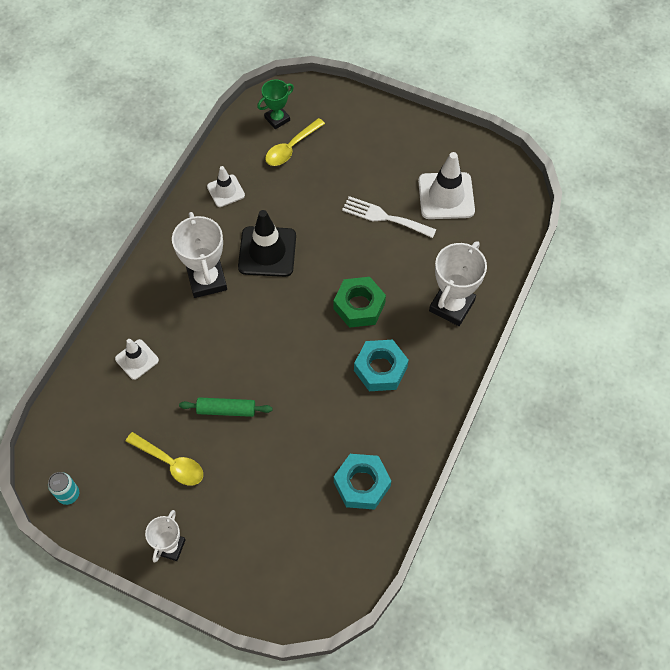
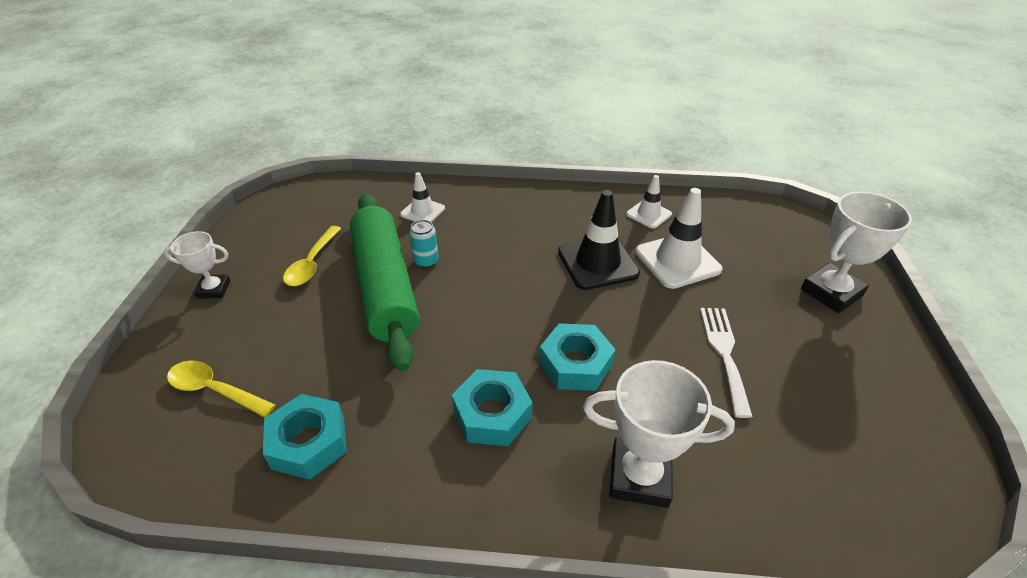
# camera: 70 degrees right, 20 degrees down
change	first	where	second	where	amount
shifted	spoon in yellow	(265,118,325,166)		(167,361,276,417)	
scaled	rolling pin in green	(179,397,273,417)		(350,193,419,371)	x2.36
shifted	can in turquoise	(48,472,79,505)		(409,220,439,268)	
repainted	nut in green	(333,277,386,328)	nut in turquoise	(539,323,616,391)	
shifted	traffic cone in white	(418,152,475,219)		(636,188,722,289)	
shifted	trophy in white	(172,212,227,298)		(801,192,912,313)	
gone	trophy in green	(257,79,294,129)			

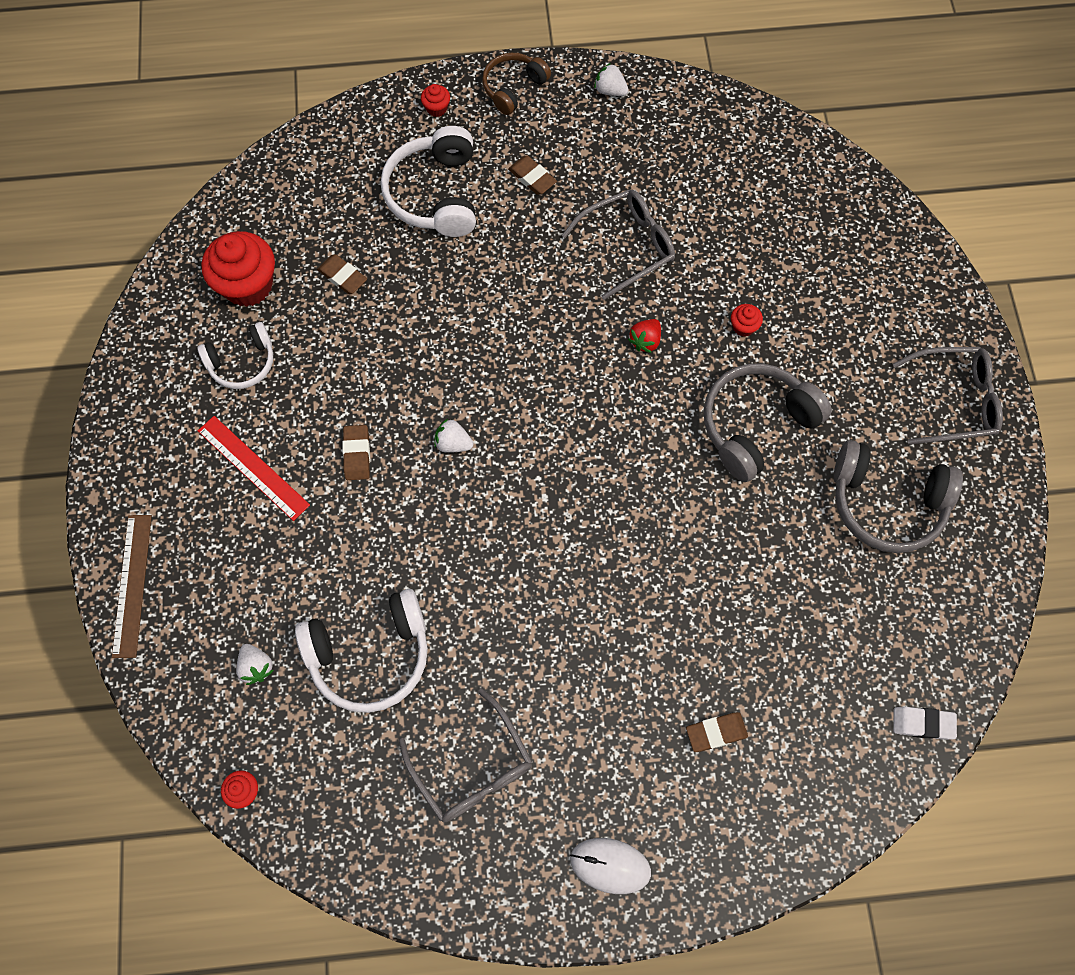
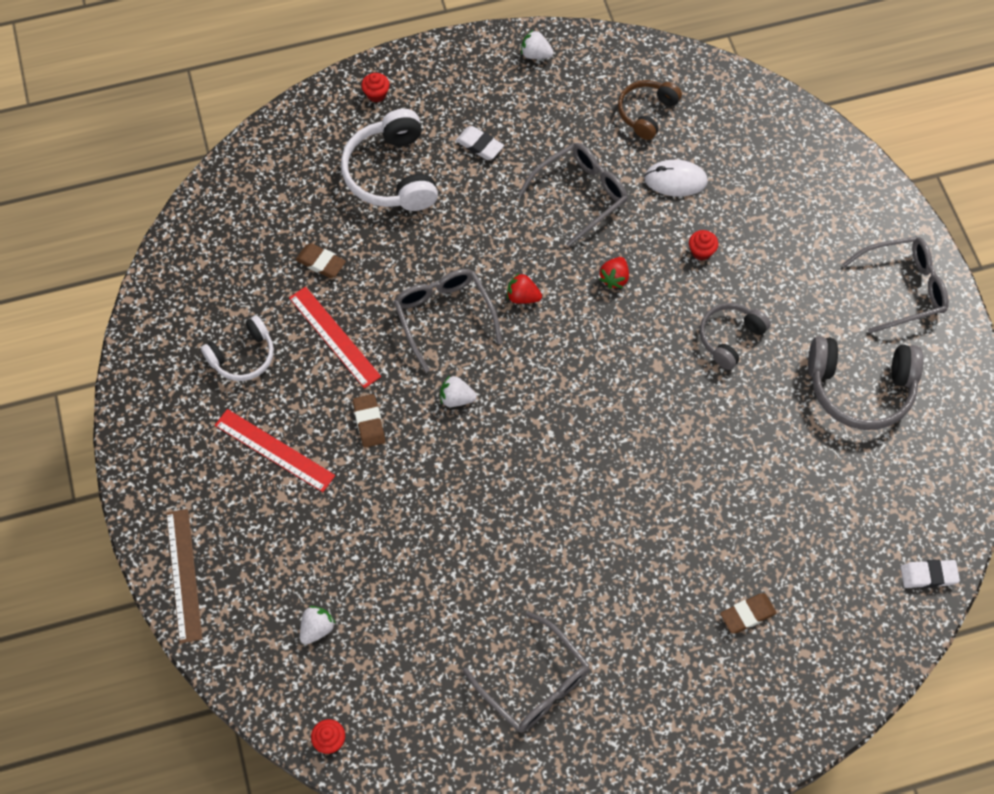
# camera: 10 degrees left, 5 degrees down
change	first	where	second	where	amount
new			ruler in red	(289,287,381,388)	
rotated	strawberry in white	(236,644,274,685)		(300,606,336,644)	105 degrees counterclockwise
new			glasses in grey	(394,269,502,373)	
repainted	eraser in brown	(508,156,557,195)	eraser in white	(456,126,504,160)	
new			strawberry in red	(507,272,542,304)	
shifted	headphones in brown	(482,53,551,115)		(618,80,682,140)	
shifted	mouse in white	(570,838,651,894)		(644,160,708,196)	
scaled	headphones in grey	(704,363,832,482)		(700,303,771,370)	x0.62
gone	cupcake in red	(202,231,275,307)			
gone	headphones in white	(295,589,428,713)			

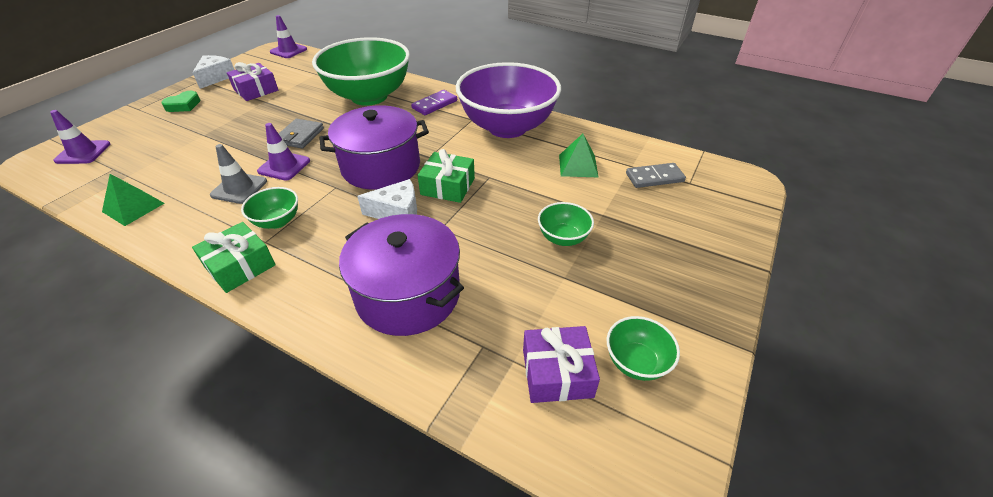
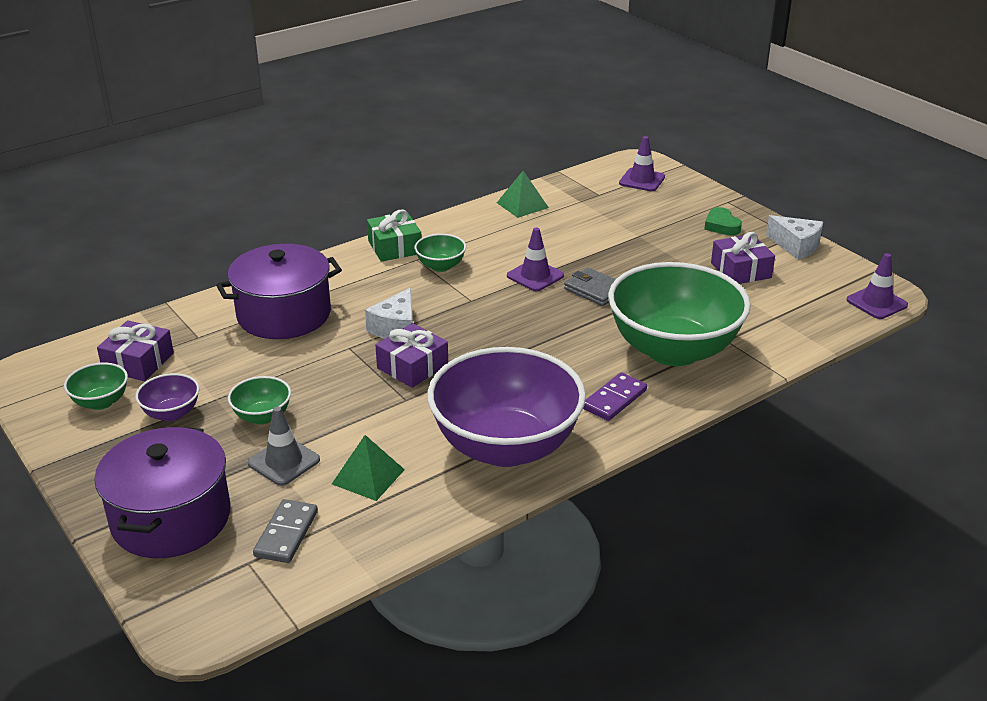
# camera: 115 degrees right, 10 degrees down
change	first	where	second	where	amount
shifted	pot in purple	(319,105,429,190)		(94,426,231,558)	
new			bowl in purple	(135,373,199,421)	
shifted	traffic cone in grey	(210,144,267,204)		(248,406,320,486)	
repainted	gift in green	(417,149,475,203)	gift in purple	(375,323,448,388)	
rotated	domino in purple	(411,90,457,115)		(583,372,647,421)	60 degrees clockwise

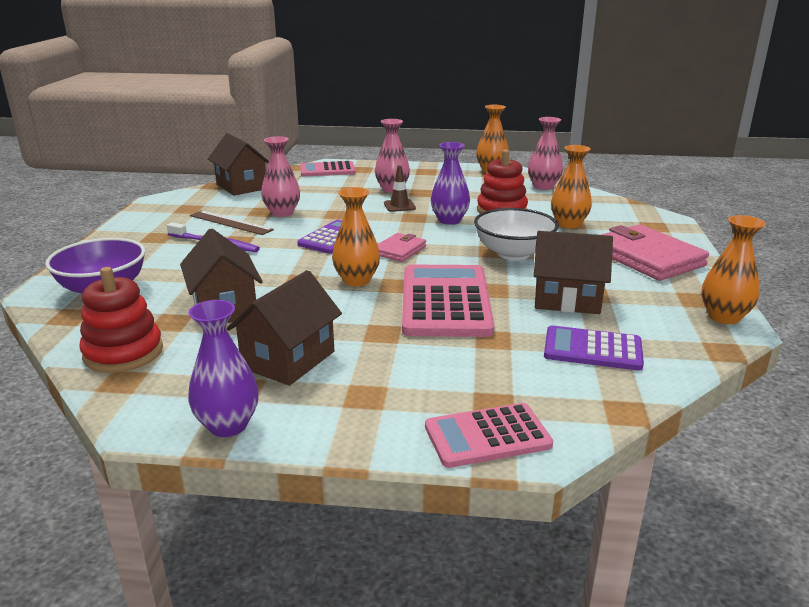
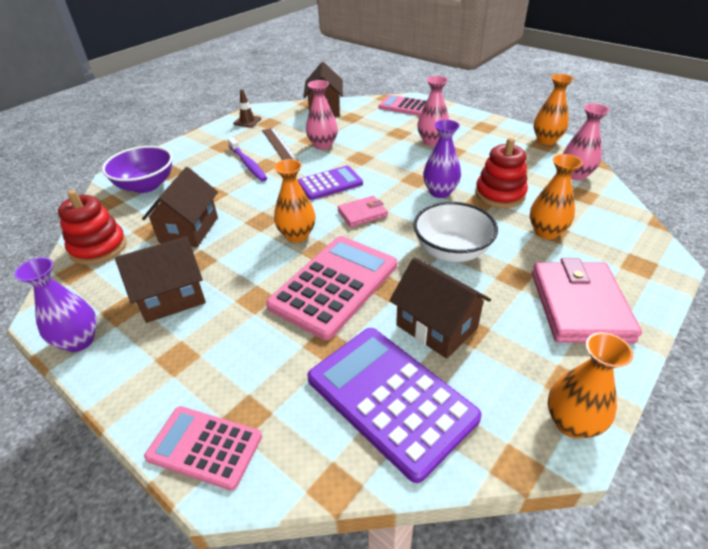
# camera: 35 degrees right, 15 degrees up
change	first	where	second	where	amount
shifted	traffic cone in brown	(384,165,416,212)		(233,89,261,127)	
scaled	calculator in purple	(544,326,644,371)		(307,328,482,483)	x1.66

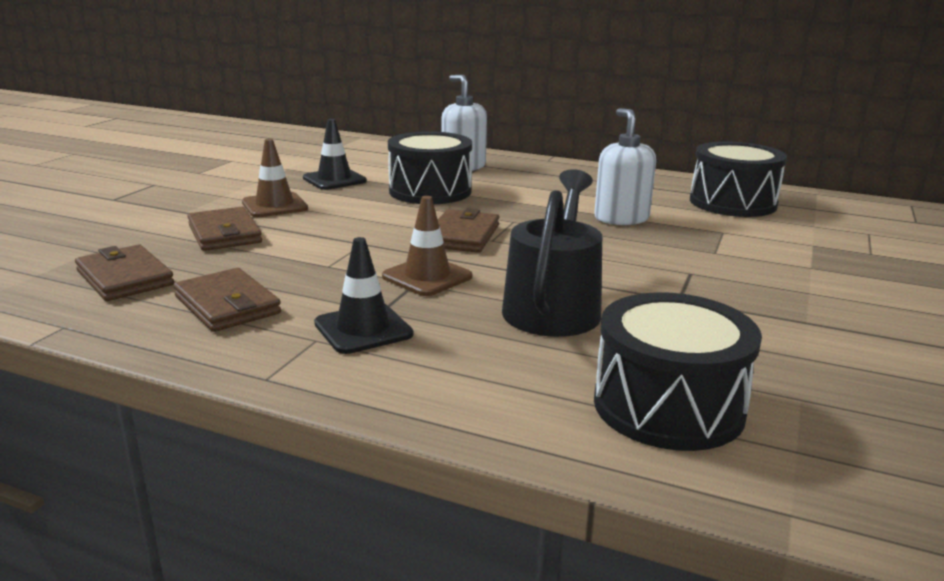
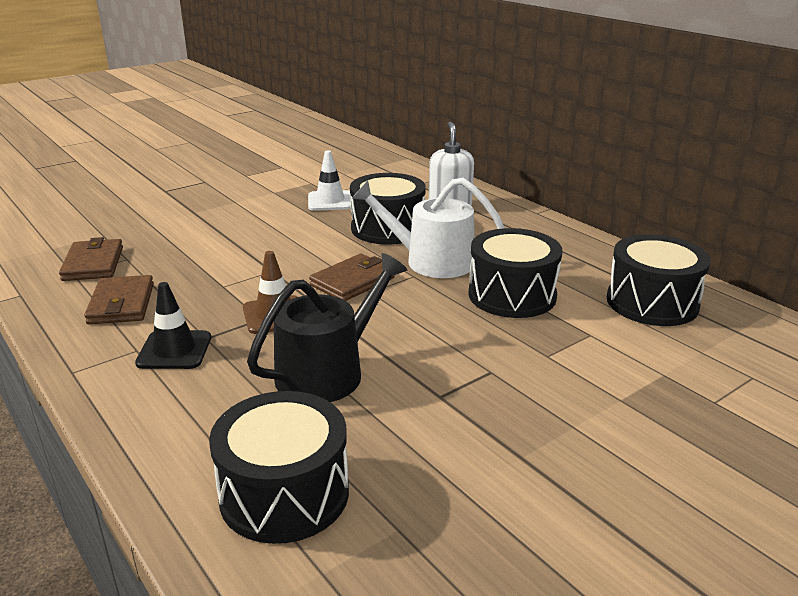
# camera: 30 degrees right, 5 degrees up
change	first	where	second	where	amount
repainted	traffic cone in black	(303,119,367,190)	traffic cone in white	(308,150,351,211)	
new			watering can in white	(351,178,505,278)	
swapped	soap dispenser in white	(594,108,656,225)	drum in black	(468,228,563,318)	
gone	wallet in brown	(187,207,262,251)			
gone	traffic cone in brown	(242,139,308,217)			

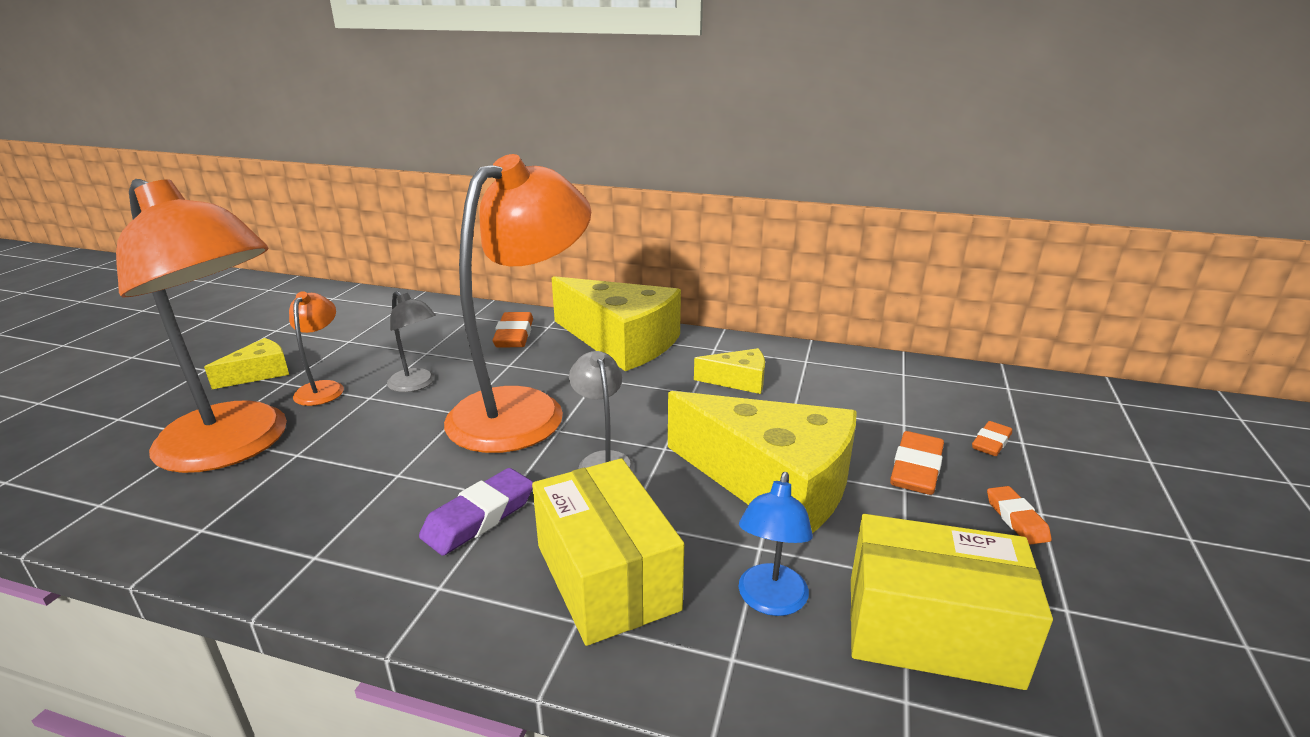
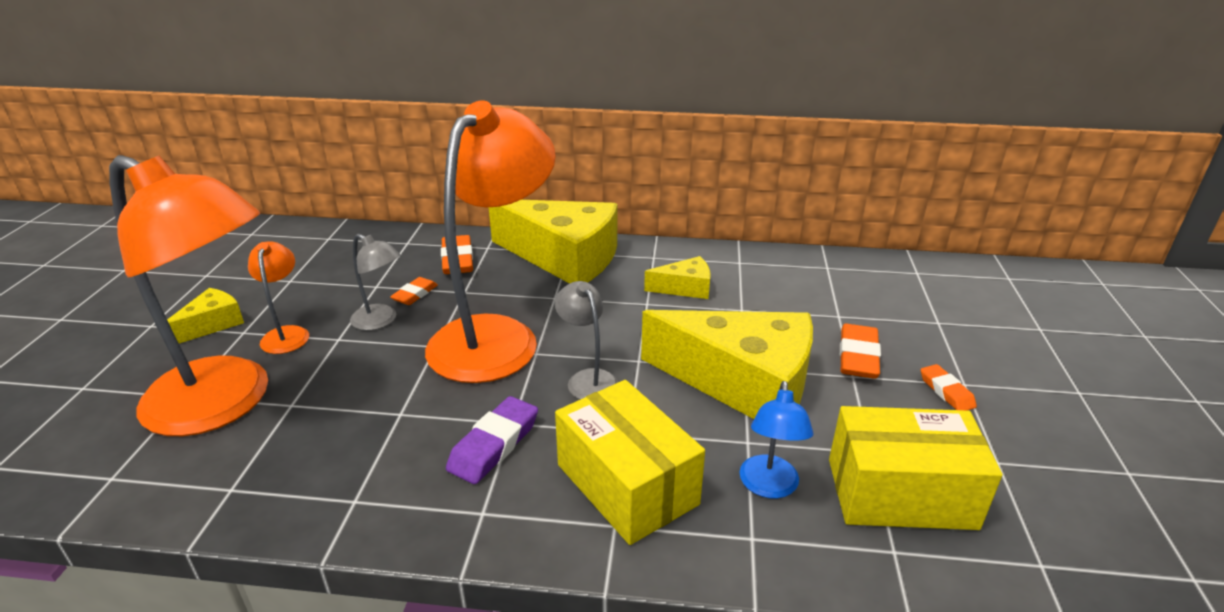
# camera: 10 degrees left, 5 degrees up
change	first	where	second	where	amount
shifted	eraser in orange	(972,421,1012,456)		(390,277,438,305)	

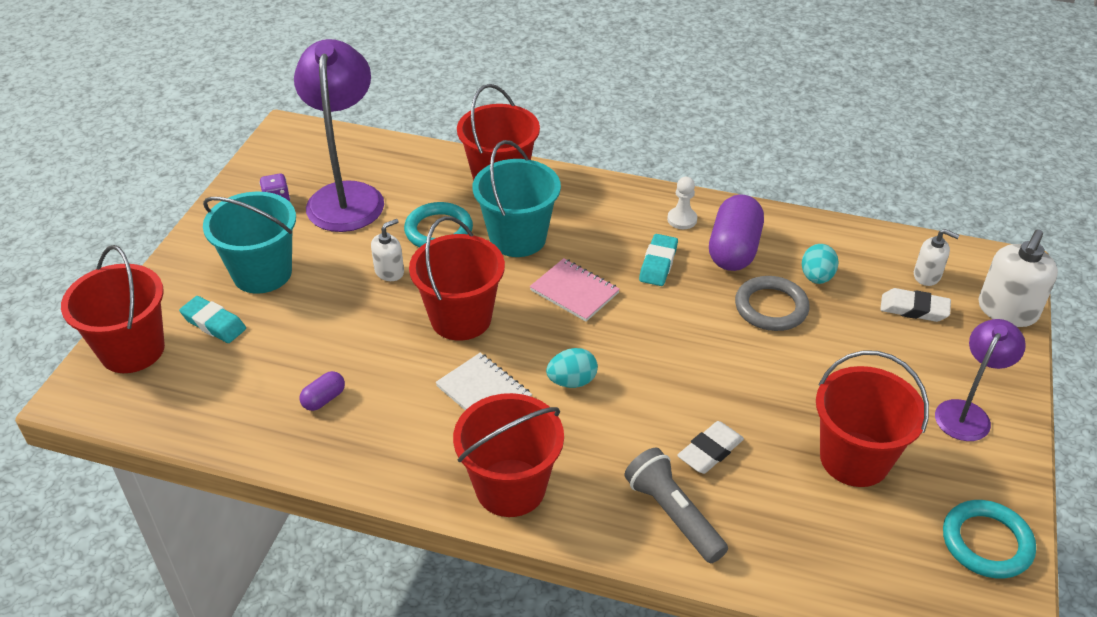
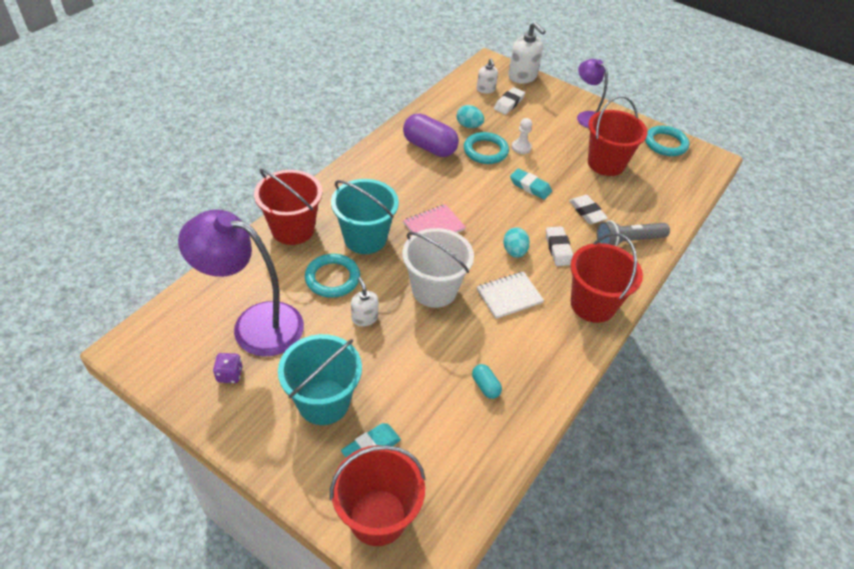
# camera: 75 degrees left, 5 degrees up
change	first	where	second	where	amount
repainted	bucket in red	(409,216,505,341)	bucket in white	(402,228,474,308)	
repainted	ring in grey	(735,276,810,331)	ring in turquoise	(464,132,509,164)	
repainted	capsule in purple	(299,371,345,411)	capsule in turquoise	(472,364,502,399)	
rotated	soap dispenser in white	(914,229,960,286)		(477,58,498,93)	120 degrees clockwise
shifted	eraser in turquoise	(639,234,678,286)		(510,168,552,200)	
shifted	pawn in white	(667,177,697,229)		(512,118,532,154)	
new			eraser in white	(546,226,573,266)	

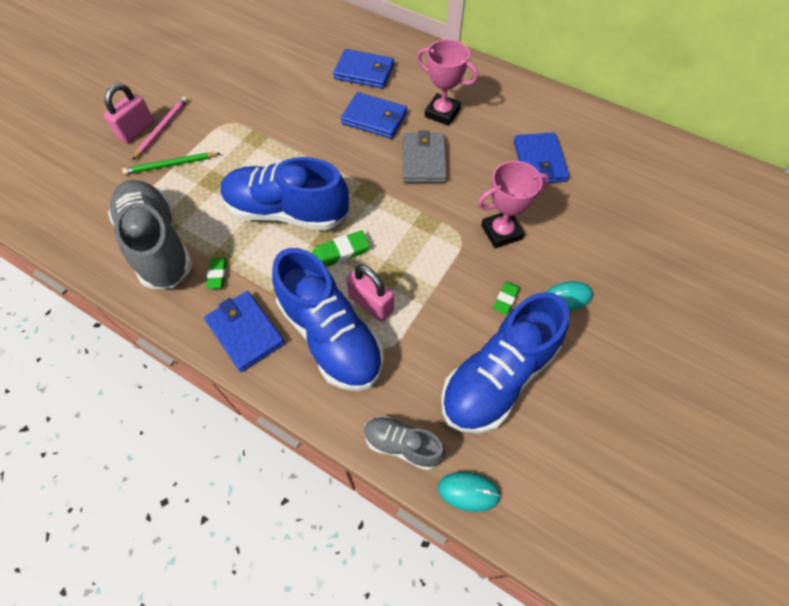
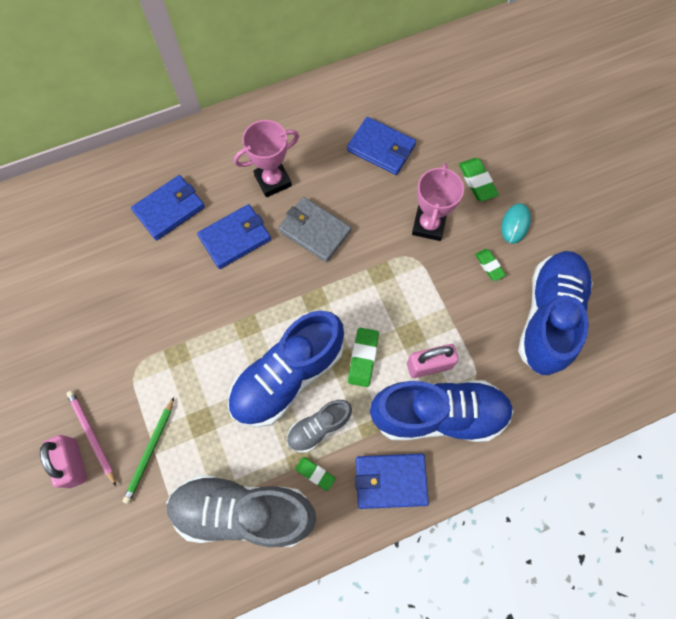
# camera: 55 degrees left, 10 degrees up
change	first	where	second	where	amount
shifted	shoe in grey	(364,416,446,470)		(287,400,352,453)	
new			eraser in green	(459,158,499,201)	
rotated	shoe in blue	(441,292,569,434)		(518,251,593,375)	150 degrees counterclockwise
gone	mouse in turquoise	(438,472,501,512)			

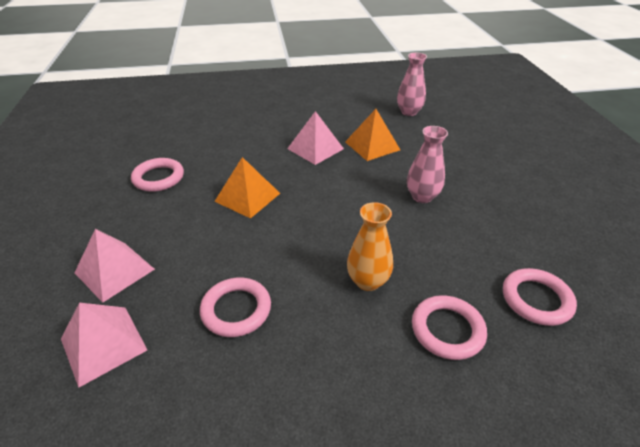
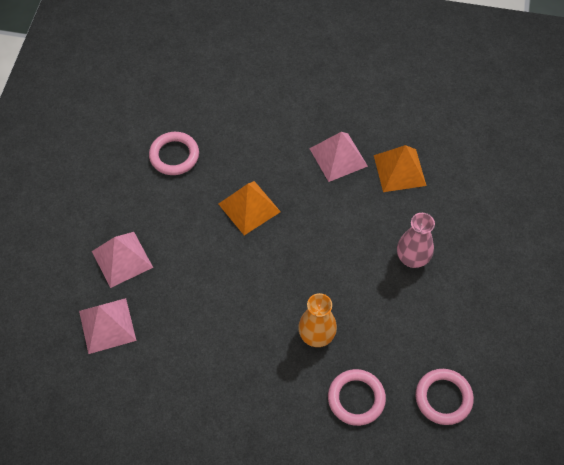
# camera: 20 degrees right, 20 degrees up
change	first	where	second	where	amount
gone	ring in pink	(200,277,271,337)			
gone	vase in pink	(397,53,427,116)			

